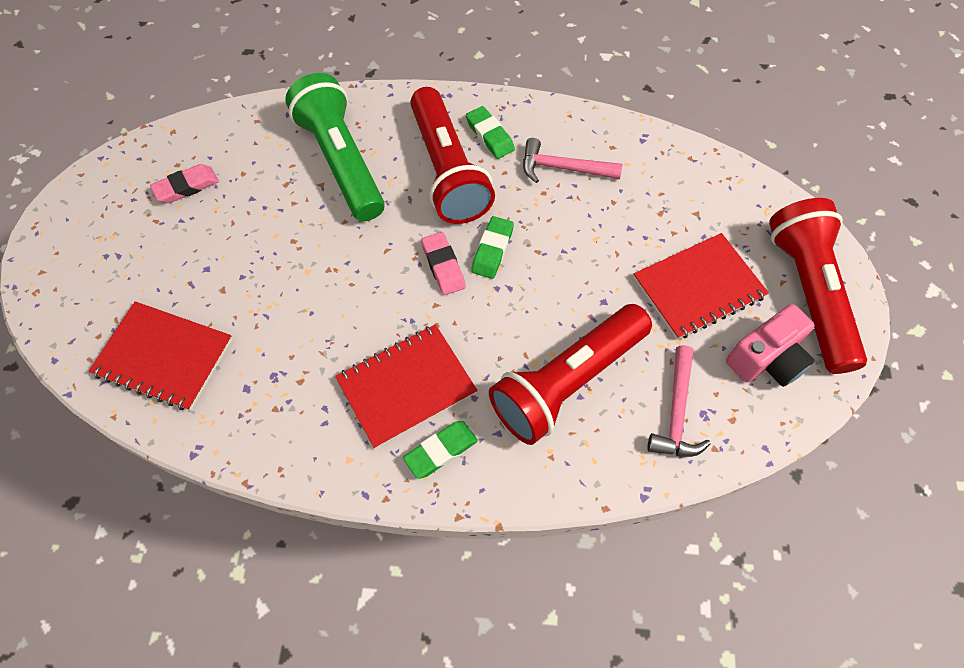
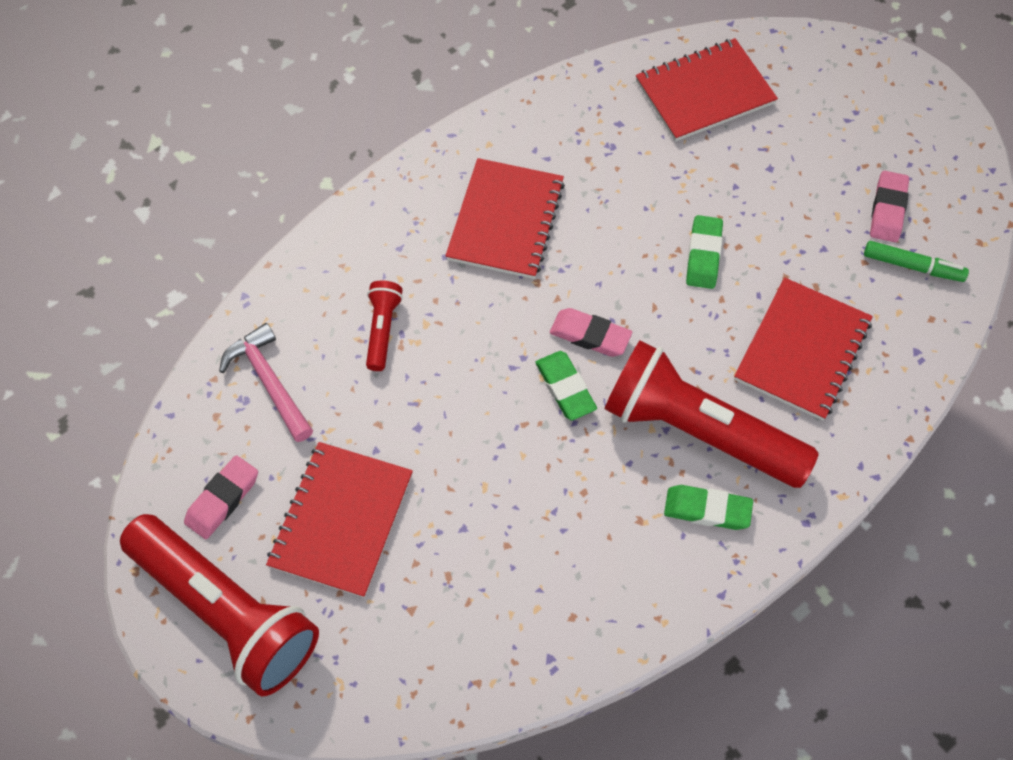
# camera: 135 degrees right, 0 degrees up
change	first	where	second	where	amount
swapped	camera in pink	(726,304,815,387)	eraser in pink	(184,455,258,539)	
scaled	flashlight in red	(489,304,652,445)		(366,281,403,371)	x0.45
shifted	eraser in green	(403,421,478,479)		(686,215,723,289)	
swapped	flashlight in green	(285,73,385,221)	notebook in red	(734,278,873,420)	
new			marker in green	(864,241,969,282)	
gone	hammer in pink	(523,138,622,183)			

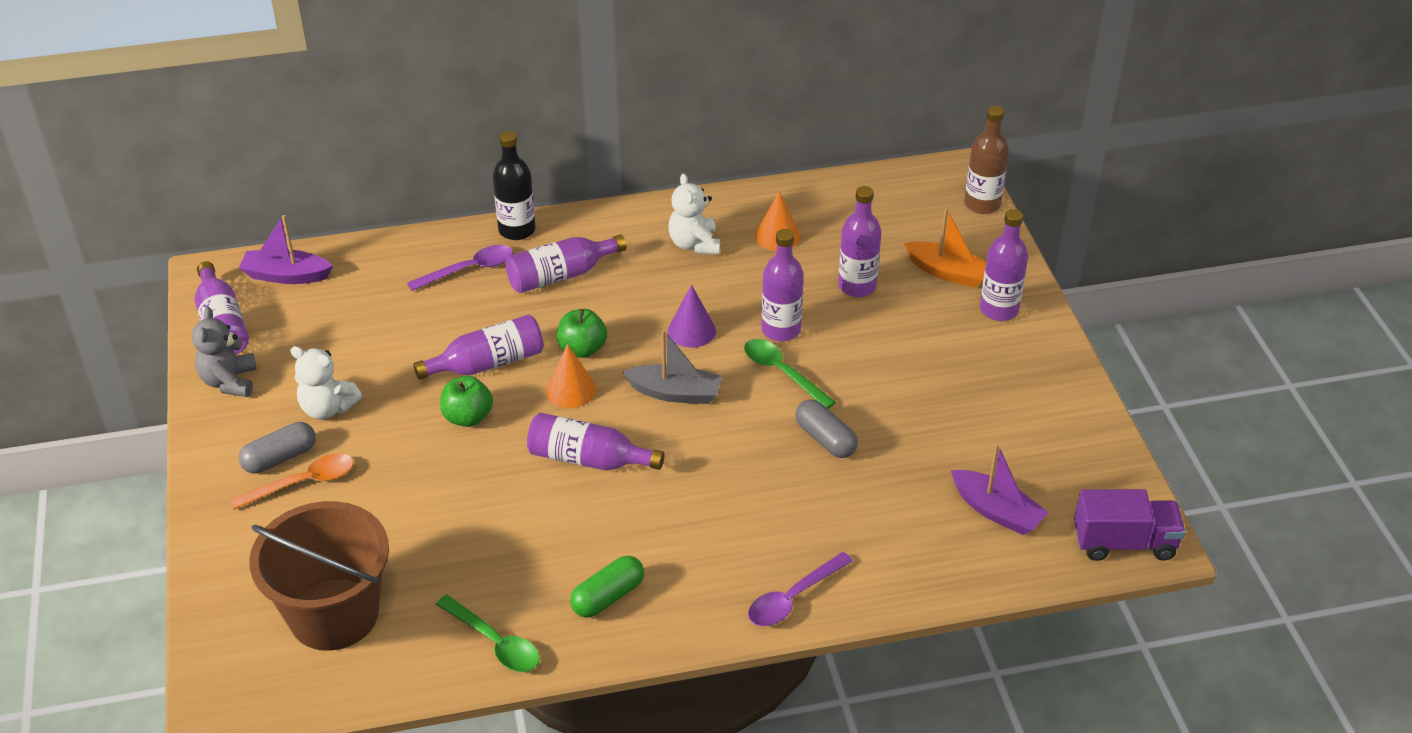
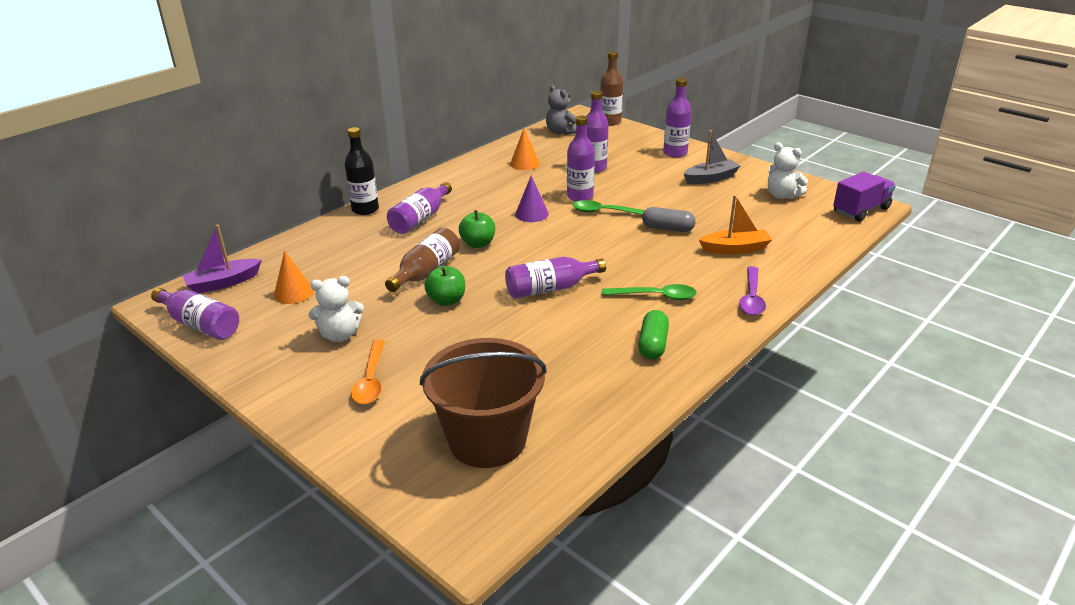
# camera: 35 degrees left, 10 degrees down
change	first	where	second	where	amount
shifted	cone in orange	(546,344,596,408)		(274,250,314,304)	
rotated	spoon in orange	(230,453,354,510)		(351,339,385,405)	150 degrees clockwise
repainted	bottle in purple	(414,315,544,380)	bottle in brown	(385,227,460,292)	
shifted	teddy bear in grey	(192,307,257,397)		(546,85,576,135)	
shifted	spoon in green	(436,595,540,672)		(602,284,697,300)	
shifted	boat in grey	(622,329,722,404)		(684,130,740,184)	
shifted	boat in orange	(904,208,986,288)		(699,195,772,254)	
shifted	teddy bear in white	(668,173,720,254)		(768,143,808,199)	
gone	capsule in grey	(239,422,316,474)			
gone	spoon in purple	(407,245,513,291)			
gone	boat in purple	(951,443,1049,535)			

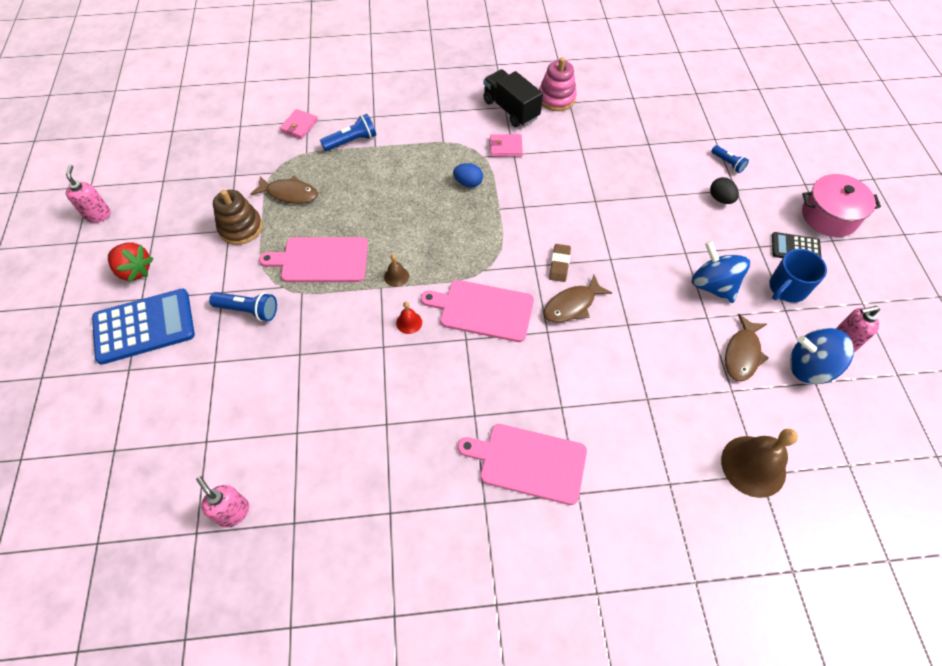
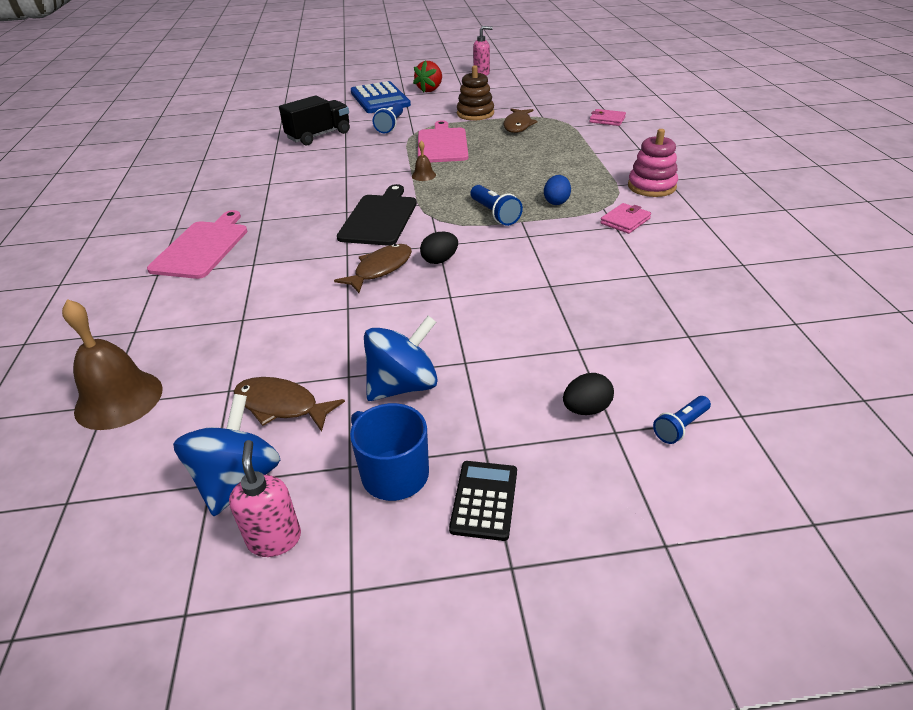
# camera: 90 degrees right, 20 degrees down
change	first	where	second	where	amount
shifted	truck in black	(483,69,543,127)		(279,95,350,145)	
rotated	fish in brown	(544,275,612,323)		(334,244,412,293)	75 degrees clockwise
repainted	cutting board in pink	(421,280,534,342)	cutting board in black	(337,184,417,246)	
swapped	eraser in brown	(549,244,571,282)	egg in black	(420,232,458,264)	
shifted	flashlight in blue	(320,114,376,151)		(471,185,523,226)	
rotated	wallet in pink	(489,134,523,157)		(600,203,651,234)	45 degrees clockwise
shifted	stacking toy in pink	(539,57,577,111)		(628,129,678,197)	
gone	soap dispenser in pink	(196,476,249,527)			
gone	bell in red	(396,302,422,334)			
gone	pot in pink	(802,174,881,237)			

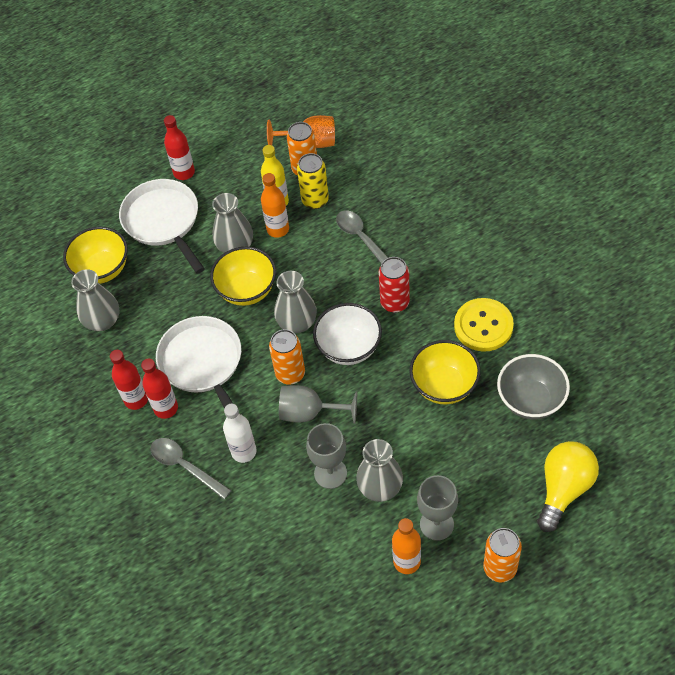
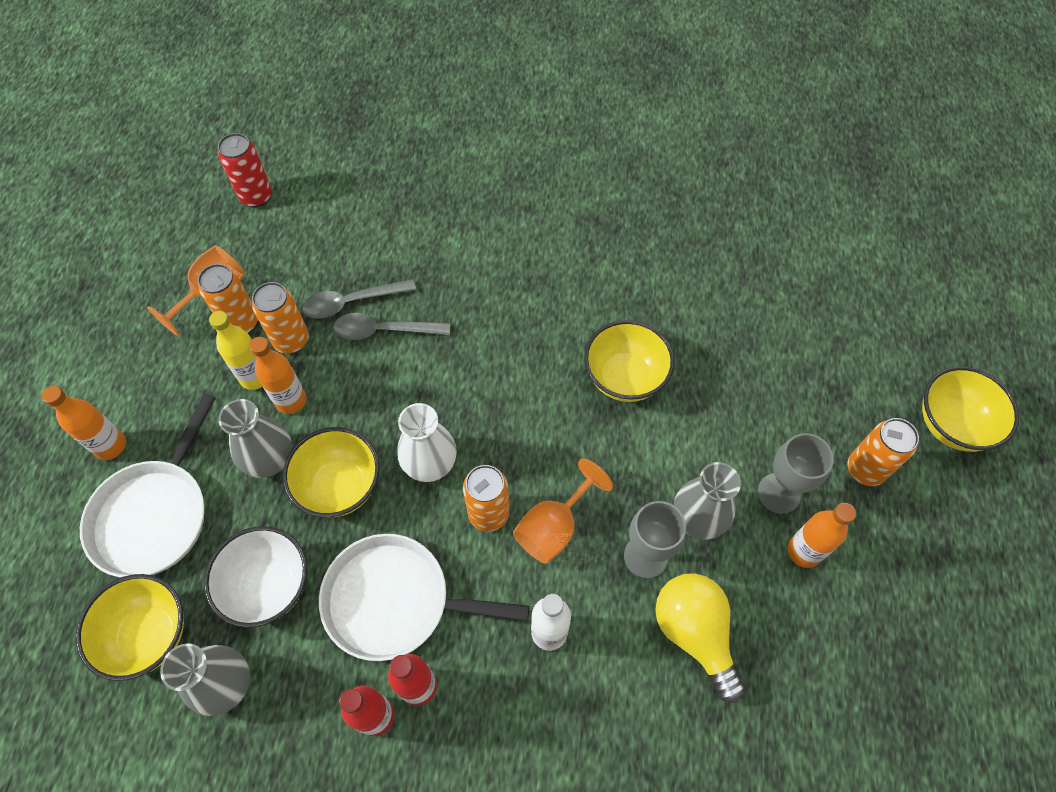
# camera: 60 degrees left, 5 degrees up
change	first	where	second	where	amount
repainted	bottle in red	(164,115,195,180)	bottle in orange	(42,386,126,460)	
rotated	pan in white	(119,179,205,273)		(80,393,216,578)	75 degrees counterclockwise
shifted	bowl in white	(313,303,382,365)		(204,526,307,627)	
shifted	can in red	(379,257,410,313)		(218,133,272,207)	
repainted	can in yellow	(297,153,329,209)	can in orange	(252,282,309,353)	
shifted	spoon in grey	(150,438,232,500)		(302,279,416,319)	
repainted	vase in grey	(274,271,317,333)	vase in white	(397,403,457,482)	
repainted	goblet in grey	(279,385,357,424)	goblet in orange	(513,458,613,564)	
shifted	light bulb in yellow	(537,441,599,532)		(655,573,745,703)	
new			bowl in yellow	(922,366,1019,452)	
gone	button in yellow	(454,298,514,352)			
gone	bowl in grey	(497,354,570,419)			

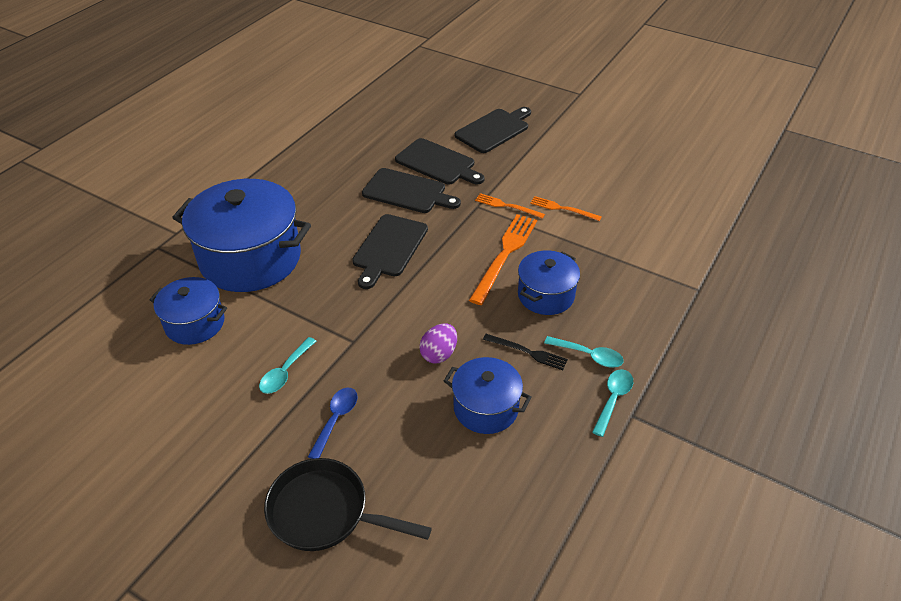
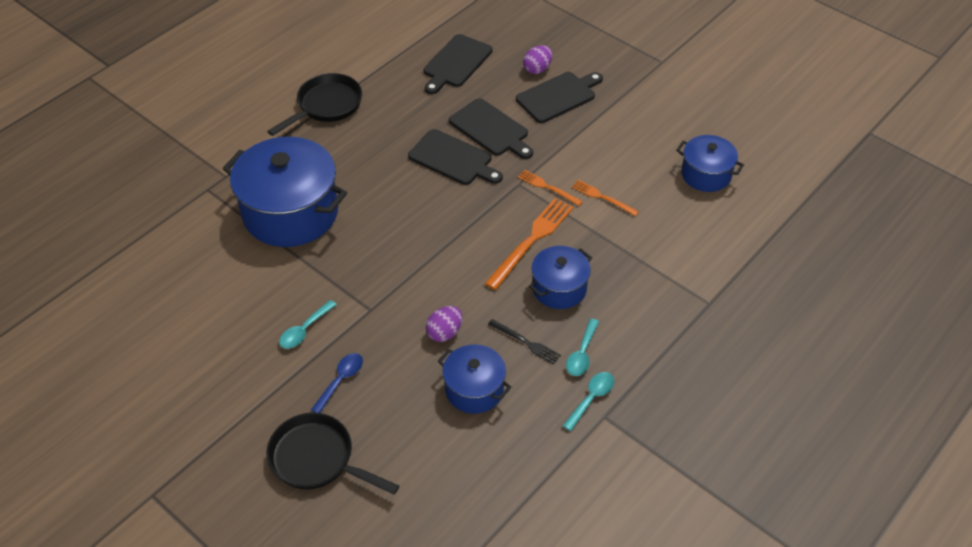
# camera: 10 degrees right, 5 degrees up
change	first	where	second	where	amount
new			pan in black	(267,73,362,136)	
shifted	cutting board in black	(352,214,428,289)		(423,34,493,94)	
new			egg in purple	(523,45,552,74)	
rotated	spoon in turquoise	(544,336,624,368)		(566,319,599,376)	75 degrees clockwise
shifted	pot in blue	(149,277,227,345)		(676,135,744,192)	

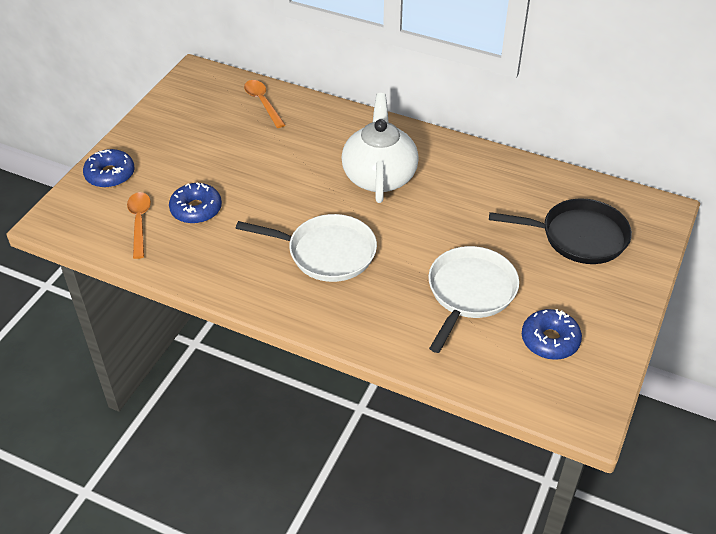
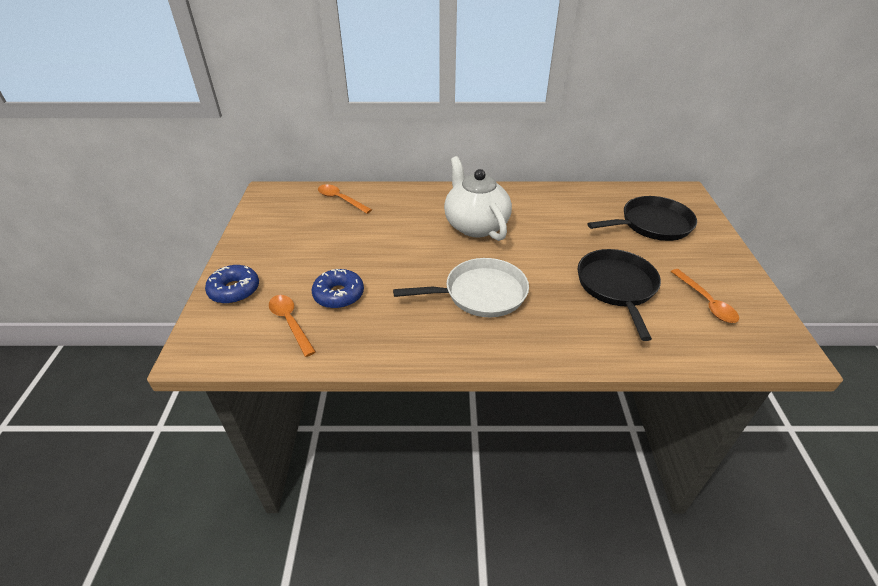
# camera: 25 degrees left, 5 degrees down
change	first	where	second	where	amount
repainted	pan in white	(428,246,519,353)	pan in black	(577,249,661,341)	
swapped	donut in blue	(522,309,582,360)	spoon in orange	(670,269,739,323)	

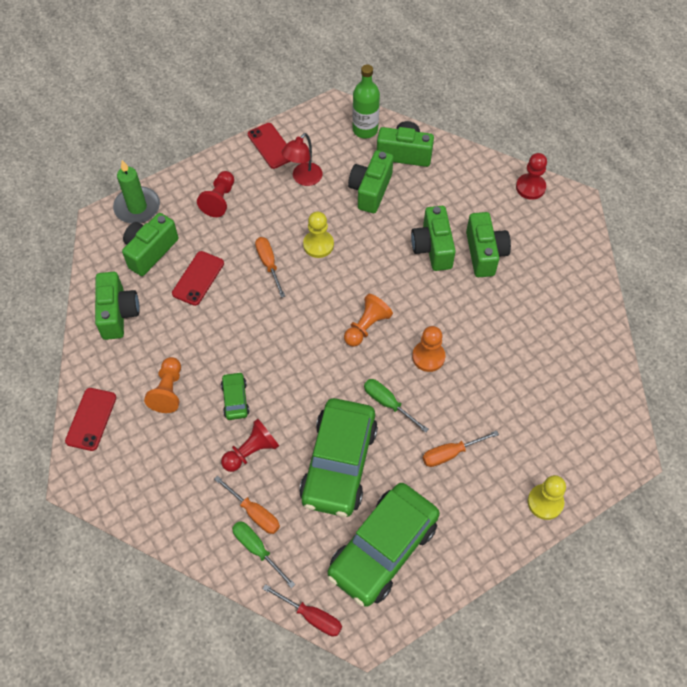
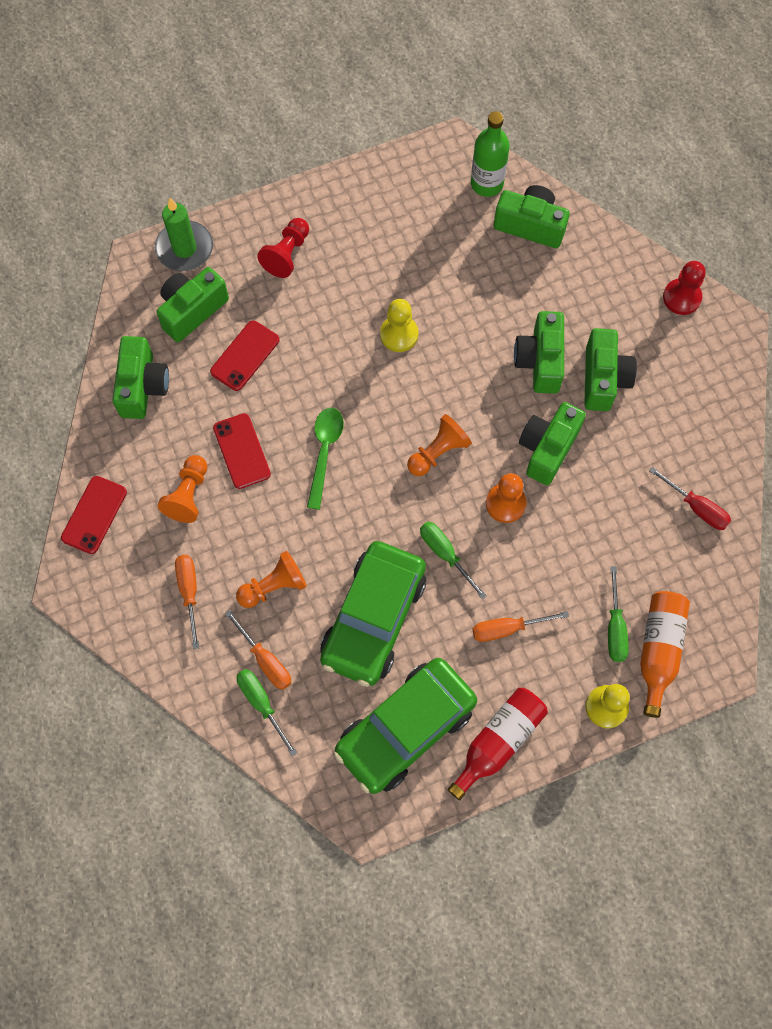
# camera: 10 degrees right, 10 degrees up
change	first	where	second	where	amount
shifted	screwdriver in orange	(255,237,285,298)		(175,555,199,649)	
shifted	phone in red	(248,123,291,169)		(213,413,271,489)	
repainted	pawn in red	(221,419,279,472)	pawn in orange	(236,551,307,608)	
new			spoon in green	(307,408,344,510)	
new			bottle in red	(447,688,548,800)	
shifted	camera in green	(348,150,393,213)		(519,402,586,485)	
new			screwdriver in green	(608,566,629,662)	
new			bottle in orange	(640,591,690,718)	
shifted	screwdriver in red	(263,584,342,636)		(649,467,731,530)	
gone	car in green	(221,372,250,420)			
gone	lamp in red	(282,133,323,186)			

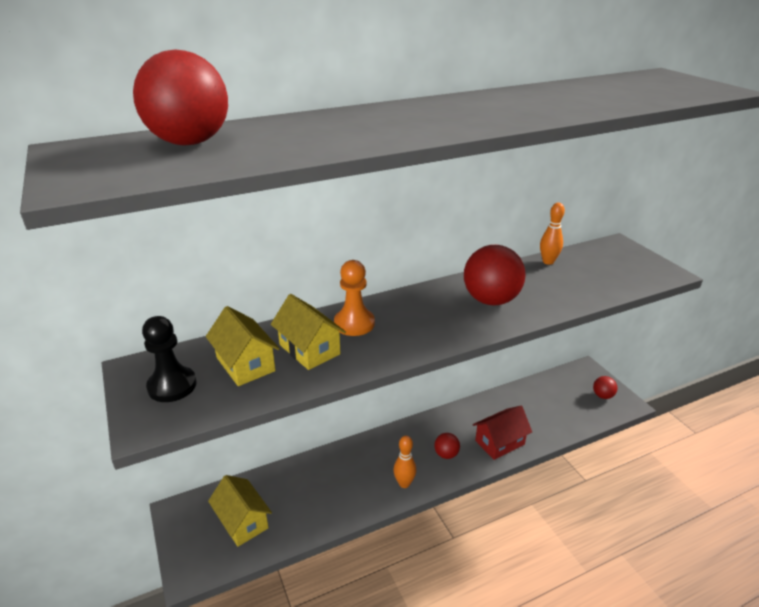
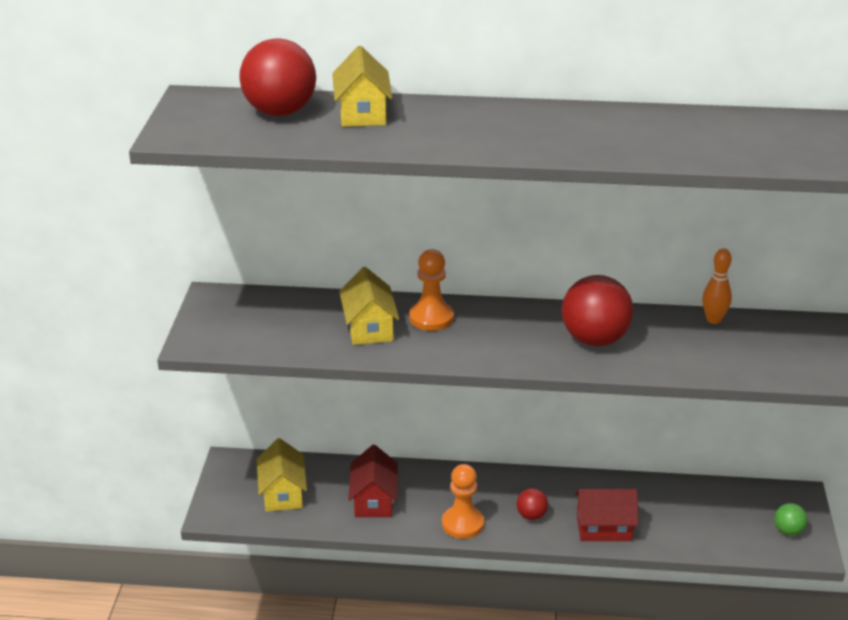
# camera: 30 degrees right, 0 degrees up
change	first	where	second	where	amount
shifted	house in yellow	(206,306,280,386)		(332,46,392,127)	
new			house in red	(348,445,398,517)	
swapped	bowling pin in orange	(394,436,416,488)	pawn in orange	(442,464,484,539)	
repainted	ball in red	(593,376,618,399)	ball in green	(774,503,808,536)	
gone	pawn in black	(142,316,197,402)			

